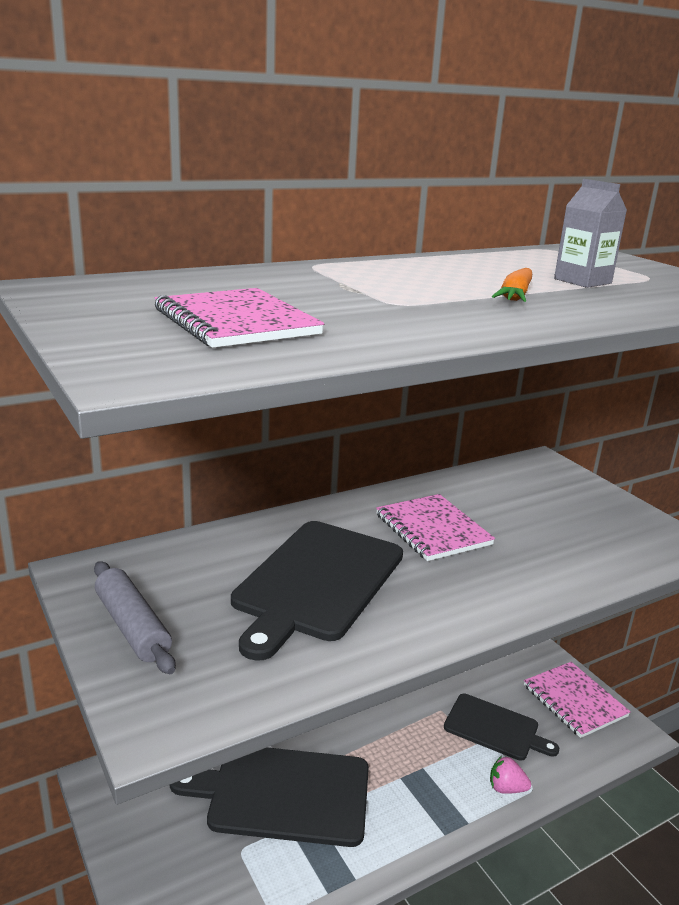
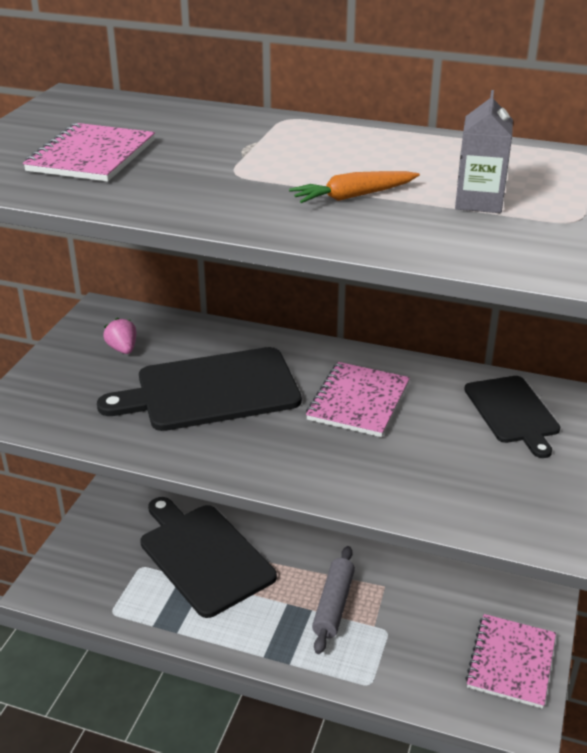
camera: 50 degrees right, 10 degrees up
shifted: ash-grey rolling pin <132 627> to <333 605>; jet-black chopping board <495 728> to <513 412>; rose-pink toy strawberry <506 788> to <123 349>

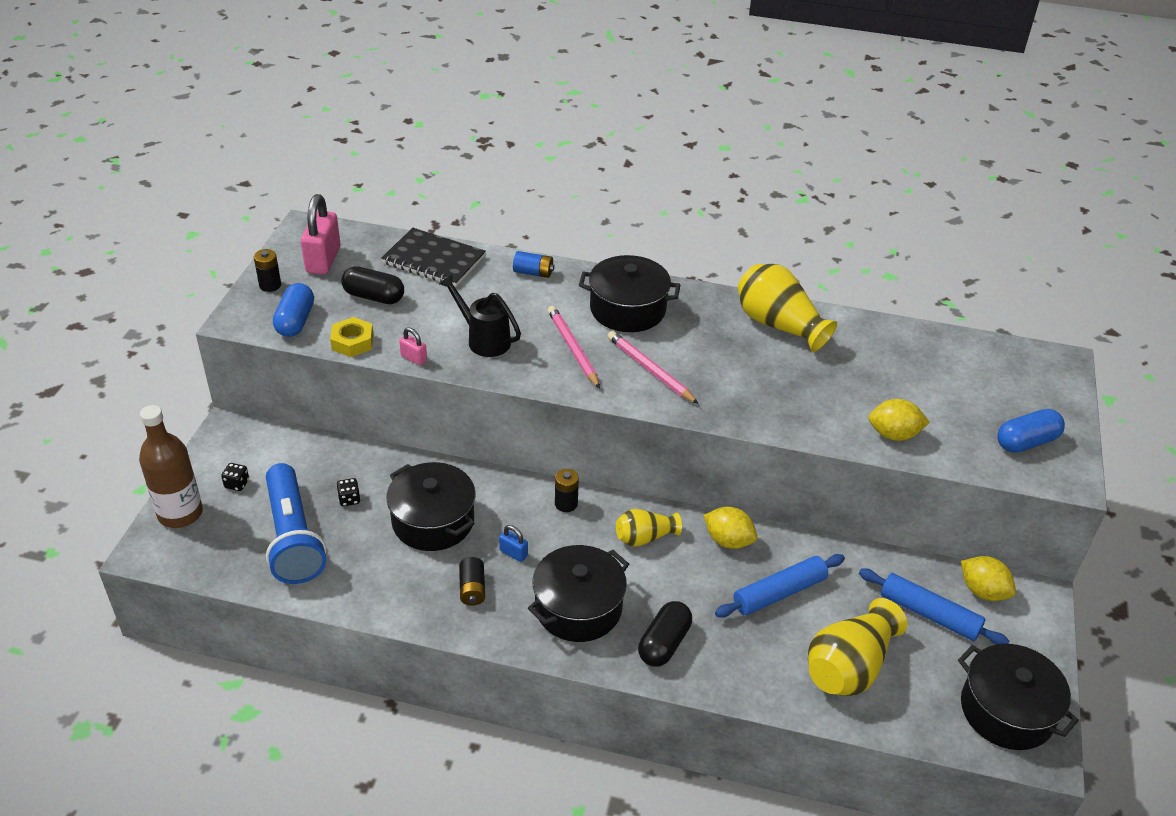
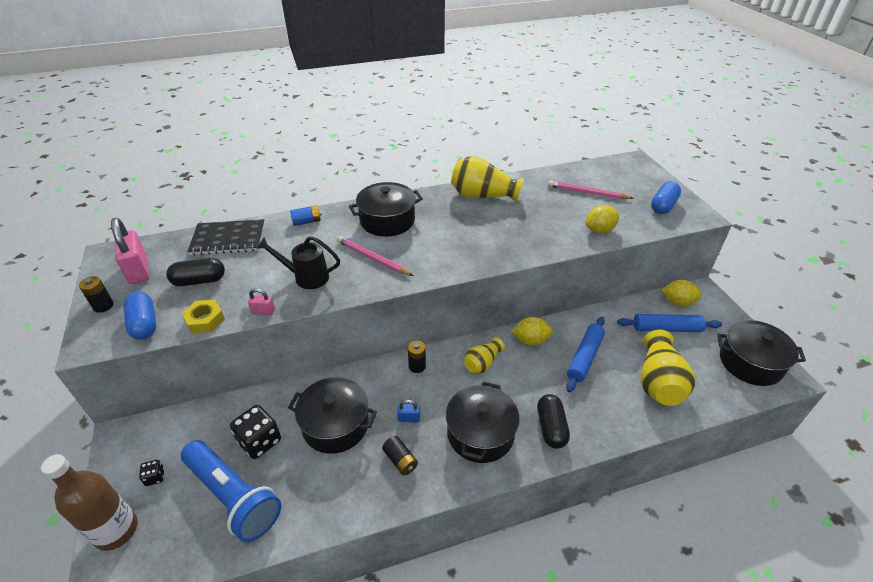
camera: 30 degrees left, 0 degrees up
shifted: rose-pink pencil <650 370> to <587 193>
scaled: jet-black game die <349 499> = <260 441> x2.02

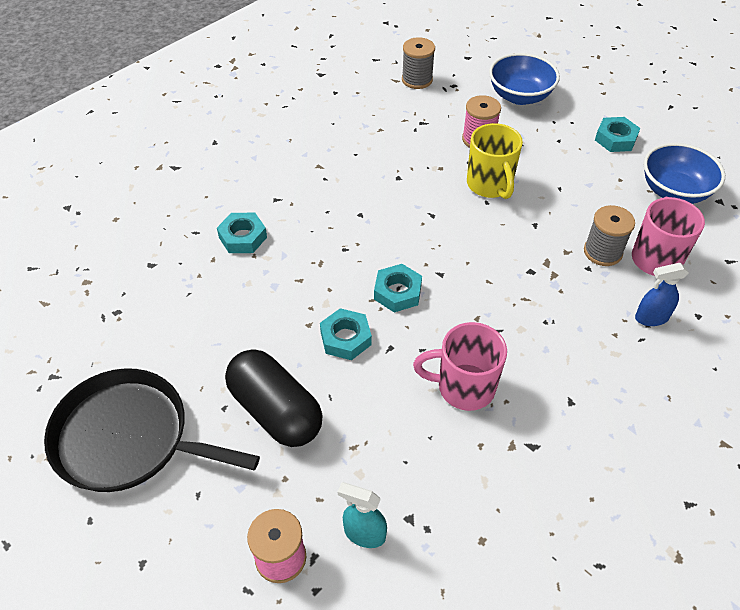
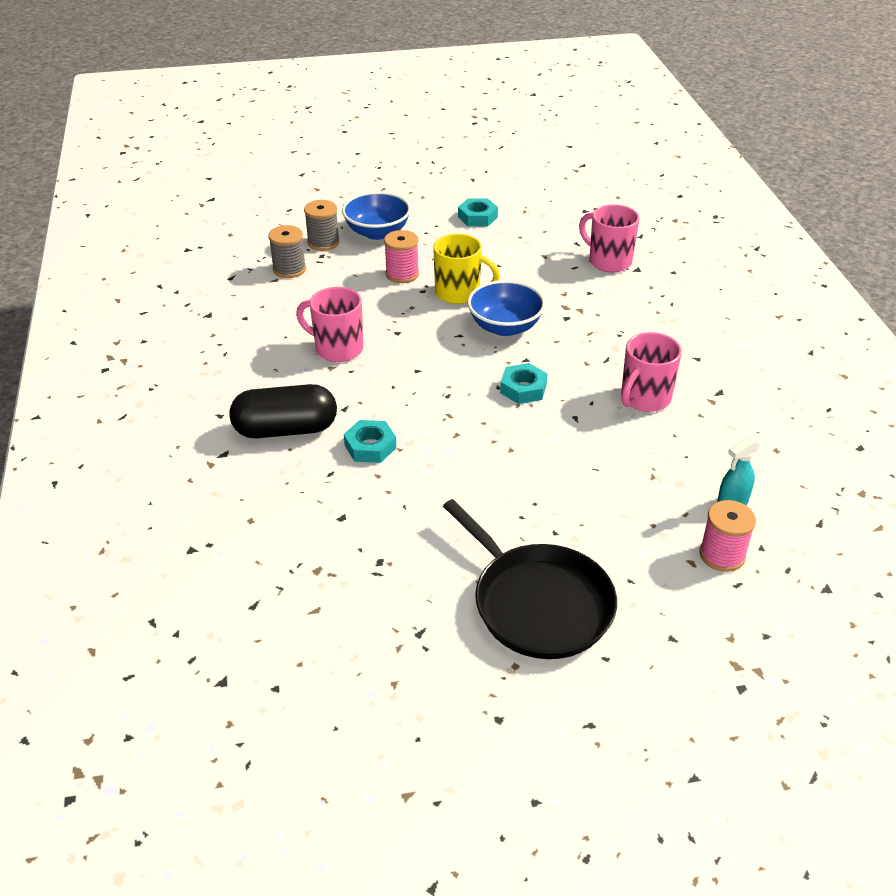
camera: 55 degrees left, 10 degrees down
gone: teal hexagon nut <345 338>; cobalt sprayer <651 318>
new: rose-pink mug <337 349>
shifted: jet-black pill shape <276 411> to <286 429>; ash-grey bobbin <602 252> to <323 242>; cobalt serving bowl <674 191> to <505 327>
rotated: jet-black skillet <129 438> = <538 603> 90 degrees counterclockwise

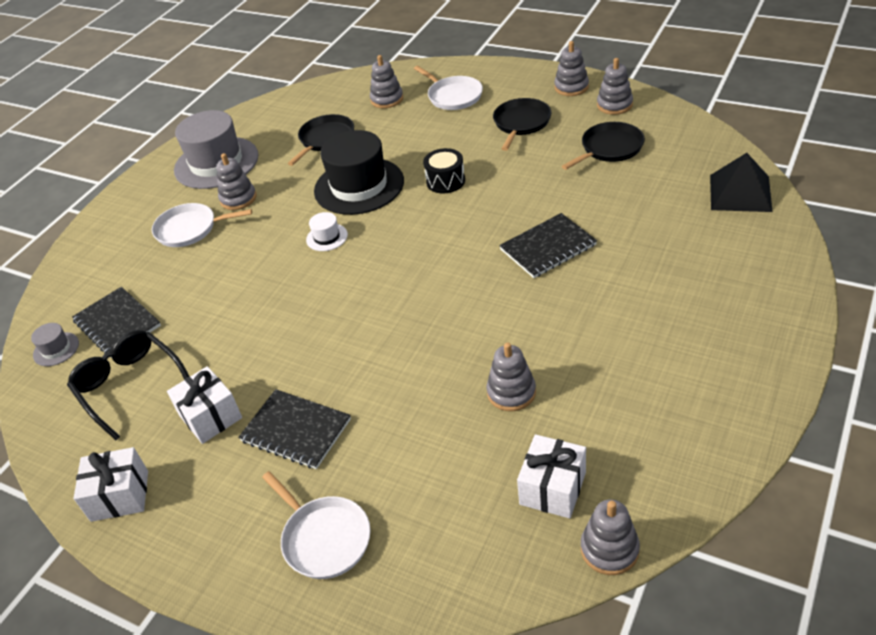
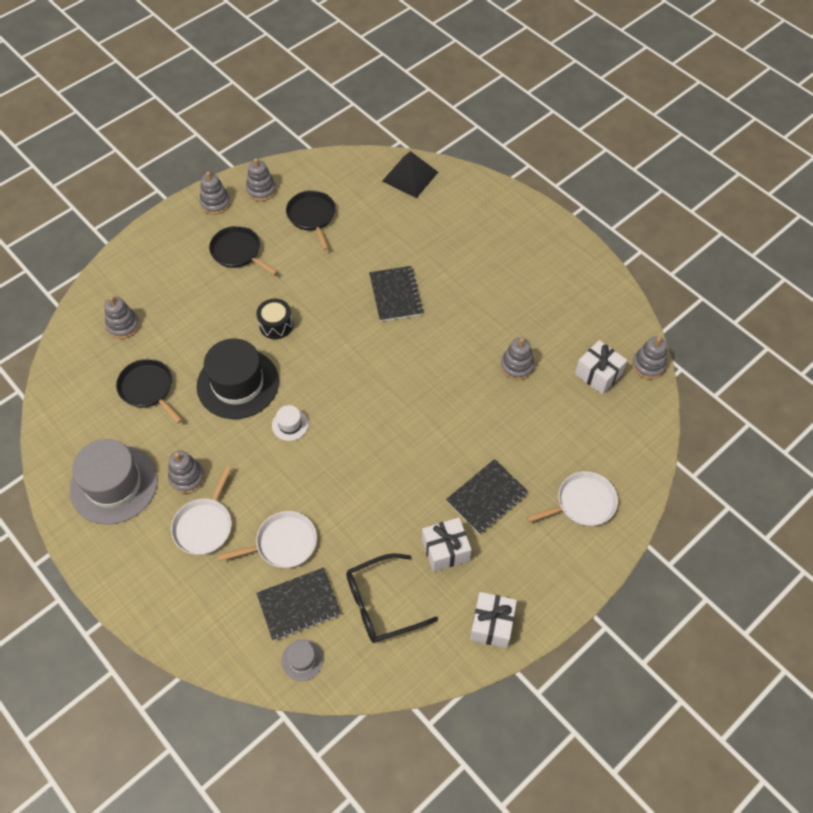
camera: 75 degrees left, 15 degrees up
shifted: pure white skillet <453 96> to <283 543>

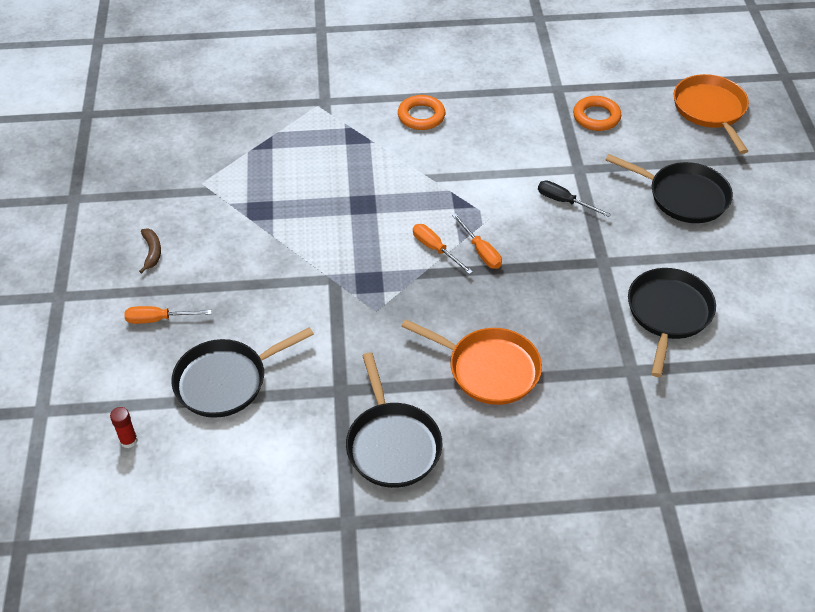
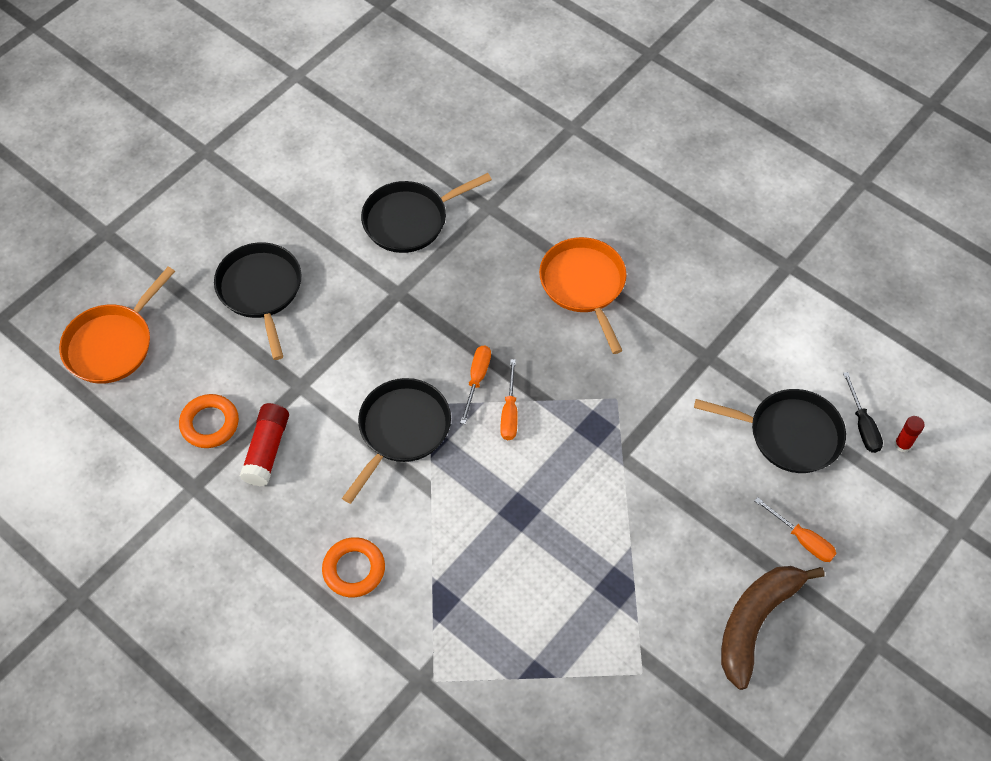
camera: 135 degrees left, 10 degrees up
new: scarlet glue stick <267 450>
shifted: jet-black skillet <392 445> to <402 430>; jet-black flat screwdriver <564 201> to <862 425>
scaled: russet banana fruit <152 252> = <755 622> x2.22

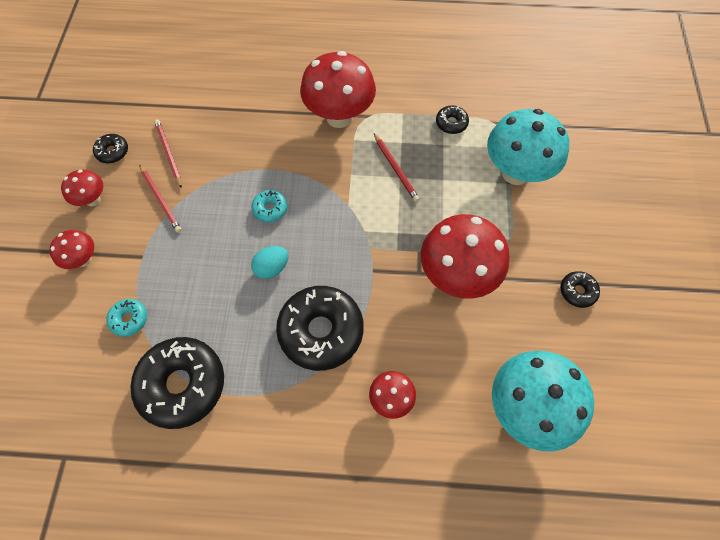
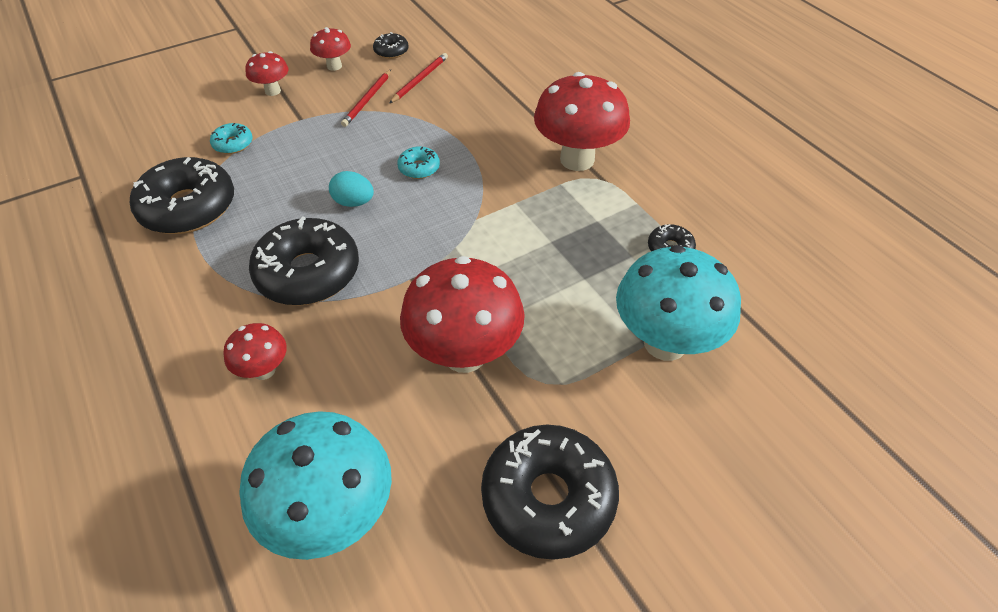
camera: 55 degrees right, 15 degrees down
gone: scarlet pencil <395 168>
scaled: jet-black doughnut <577 291> = <548 498> x2.18

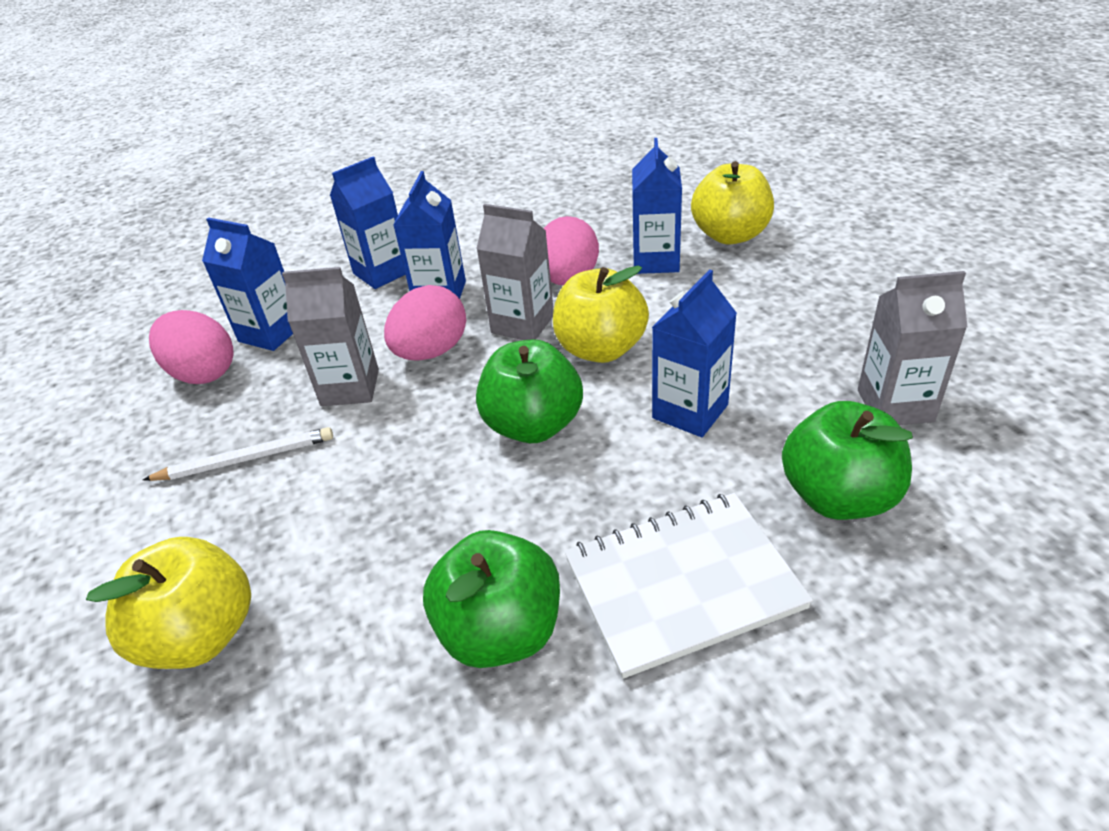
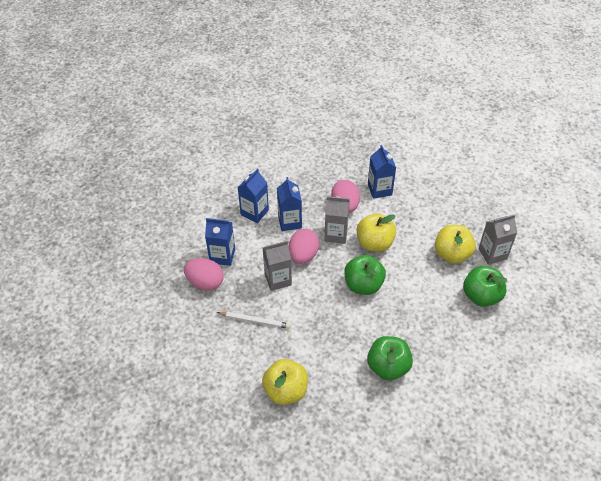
camera: 20 degrees left, 10 degrees up
gone: pure white notepad <682 584>; cobalt milk carton <690 411>
shifted: golden apple fruit <730 235> to <452 254>
rotated: pure white pencil <246 459> = <255 321> 45 degrees clockwise

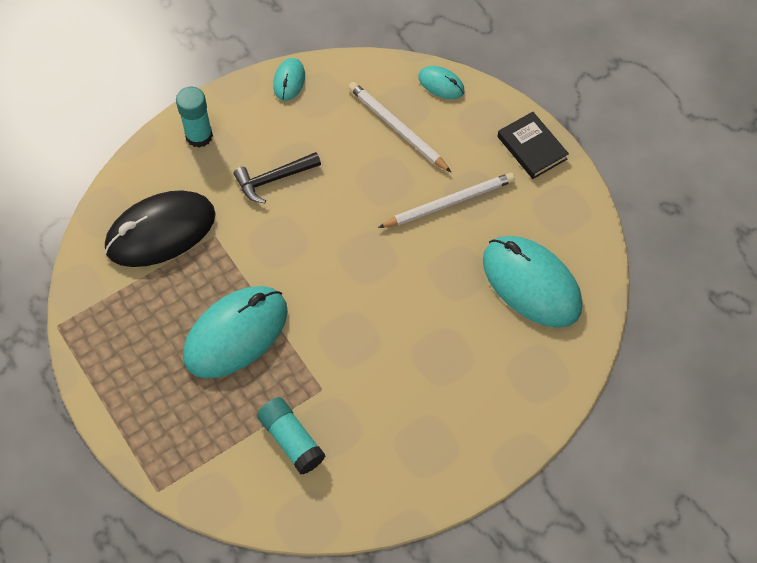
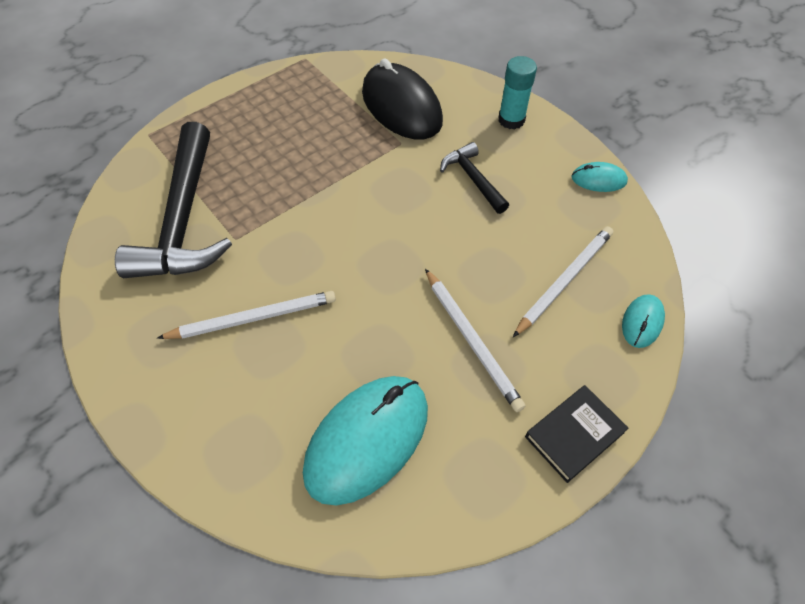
camera: 85 degrees right, 5 degrees down
gone: teal computer mouse <236 334>
new: pure white pencil <253 318>
swapped: teal glue stick <291 440> to jet-black hammer <183 220>

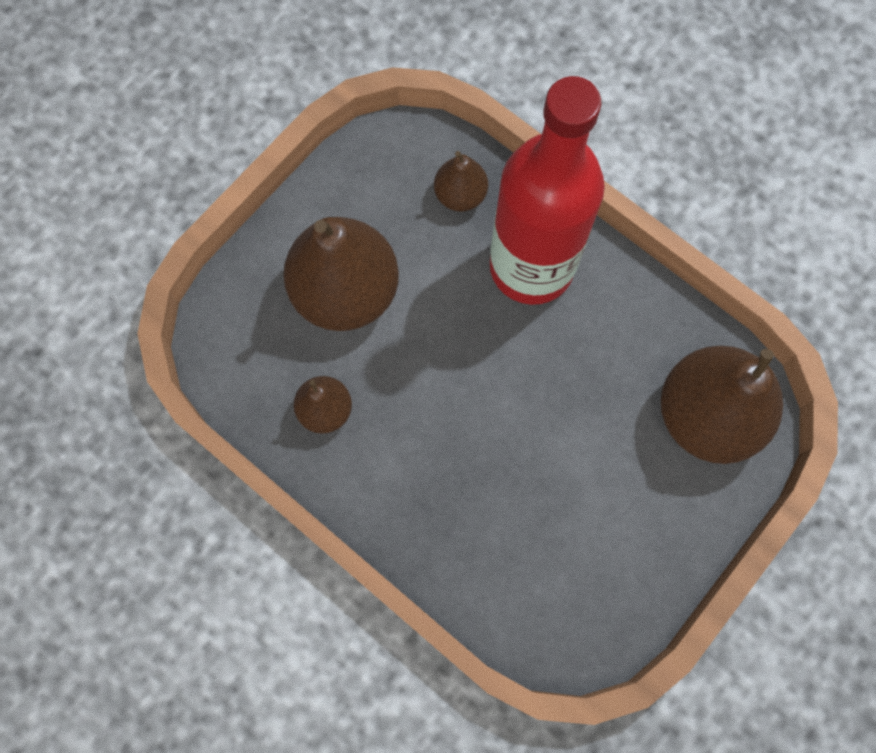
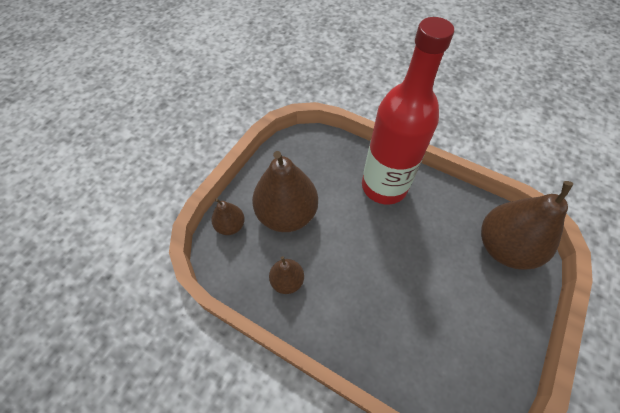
camera: 10 degrees left, 15 degrees down
shifted: russet toy pear <460 195> to <230 225>

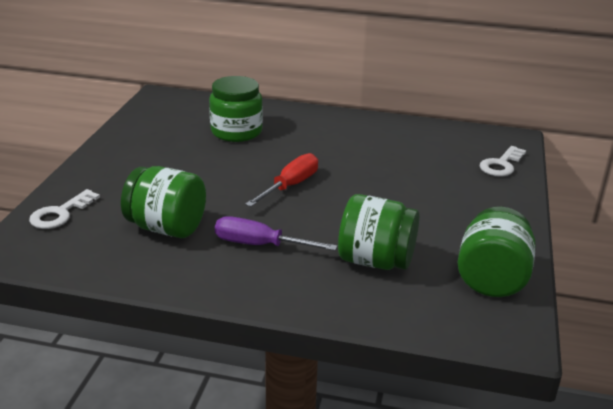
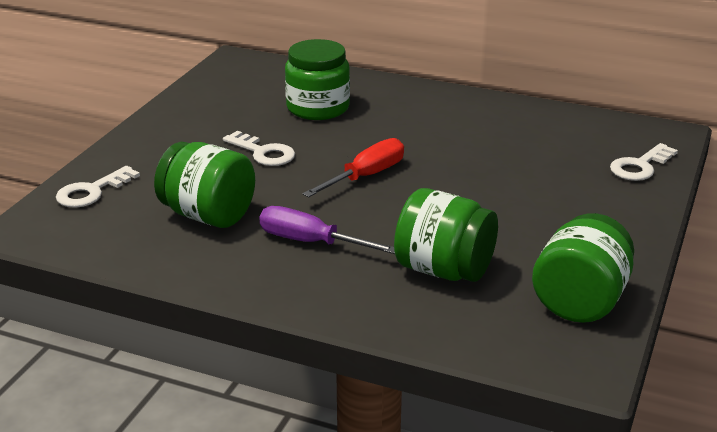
camera: 10 degrees right, 0 degrees up
new: pure white door key <263 153>

